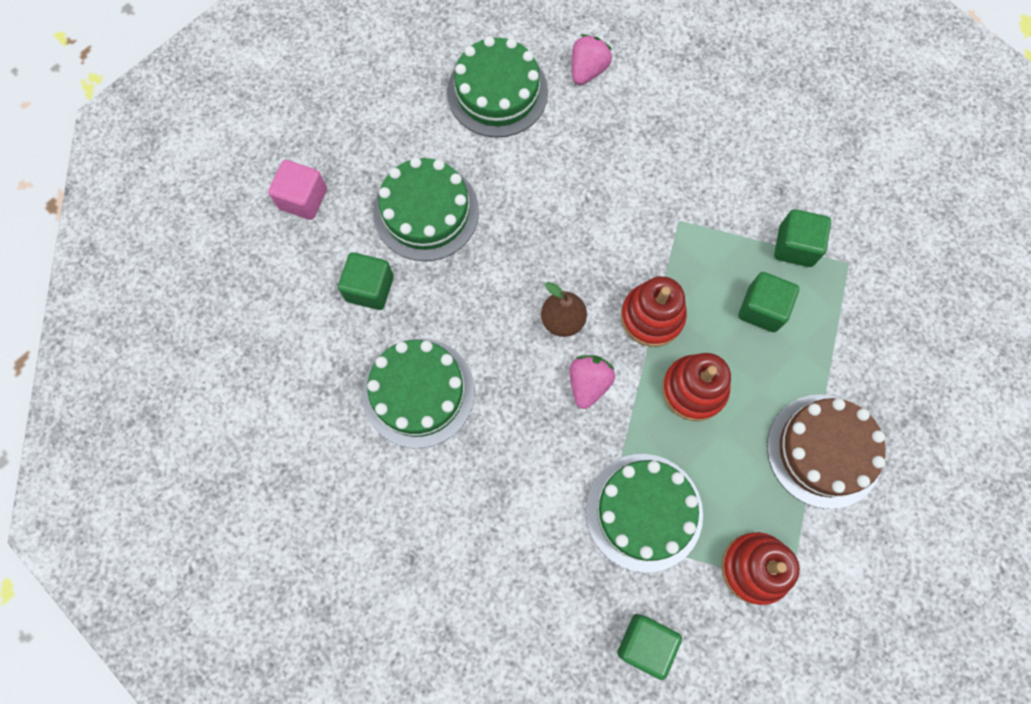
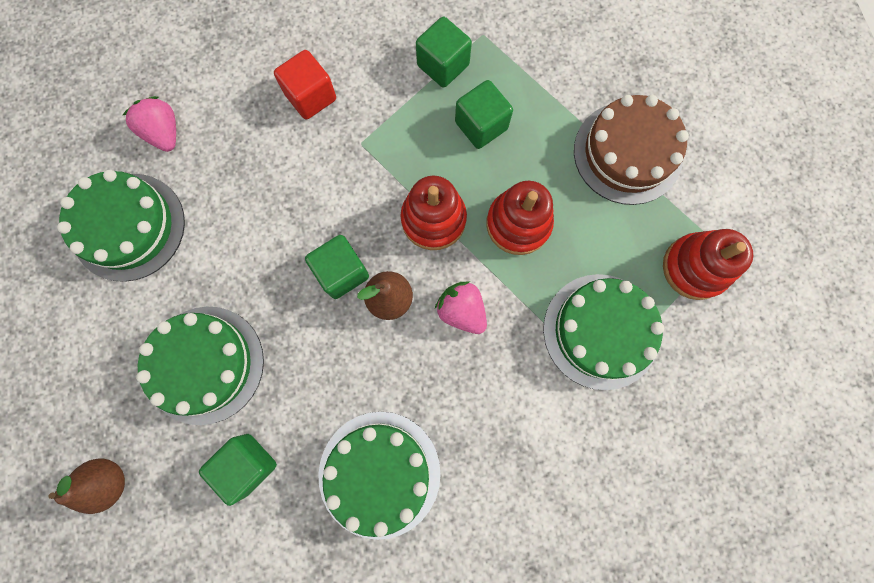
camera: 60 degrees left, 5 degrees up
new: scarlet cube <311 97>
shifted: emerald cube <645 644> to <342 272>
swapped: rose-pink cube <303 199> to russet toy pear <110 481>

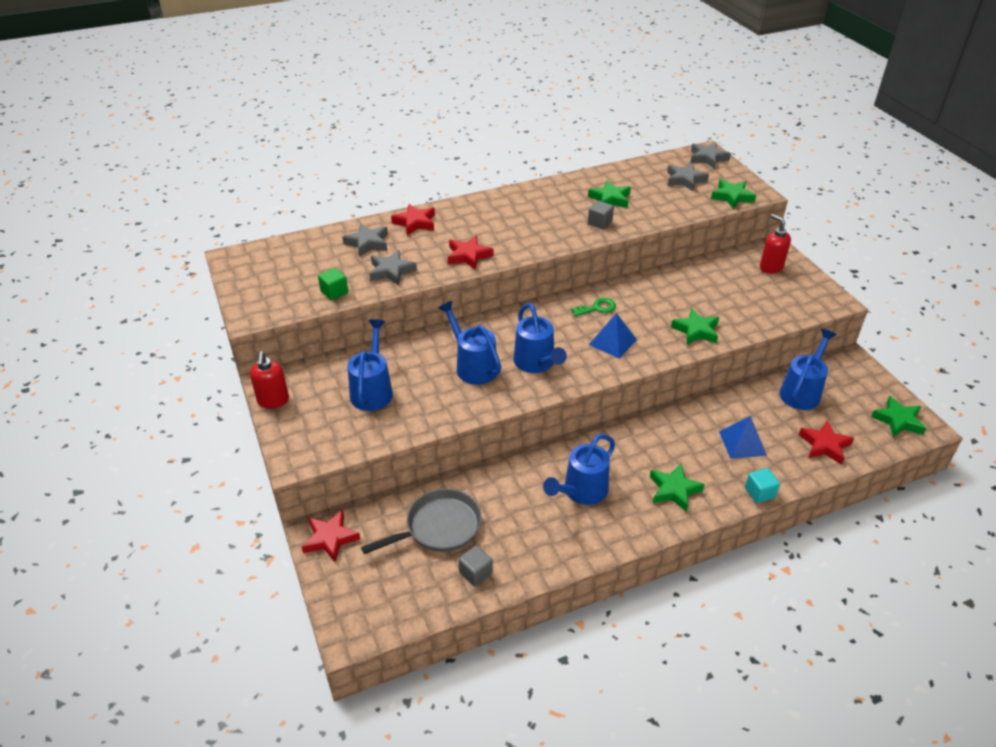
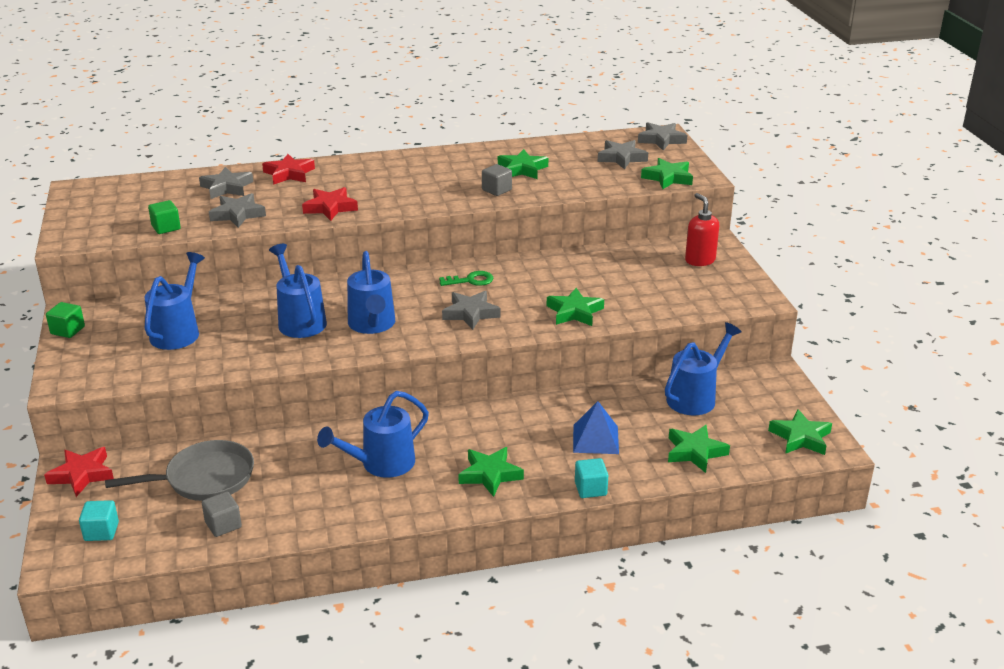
camera: 10 degrees right, 10 degrees down
new: teal cube <101 531>
swapped: scarlet pump bottle <273 401> to emerald cube <68 330>; cobalt pyramid shape <612 342> to ash-grey star <470 313>
repainted: scarlet star <824 445> to emerald star <695 452>

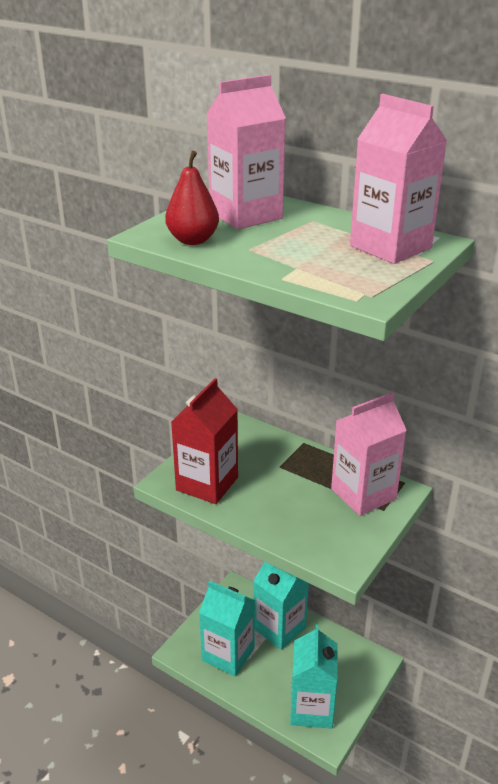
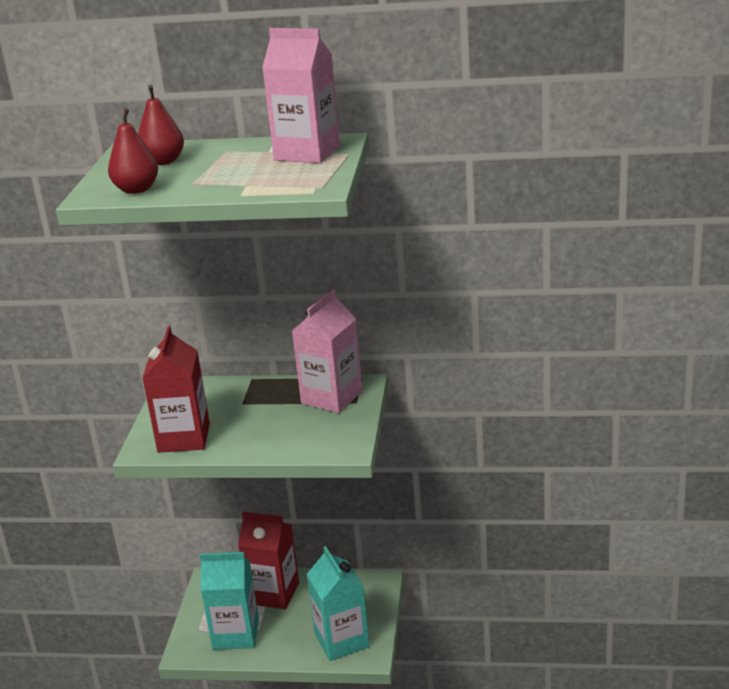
camera: 25 degrees left, 5 degrees down
swapped: rose-pink milk carton <246 215> to scarlet toy pear <163 161>
repainted: teal milk carton <279 628> to scarlet milk carton <273 593>

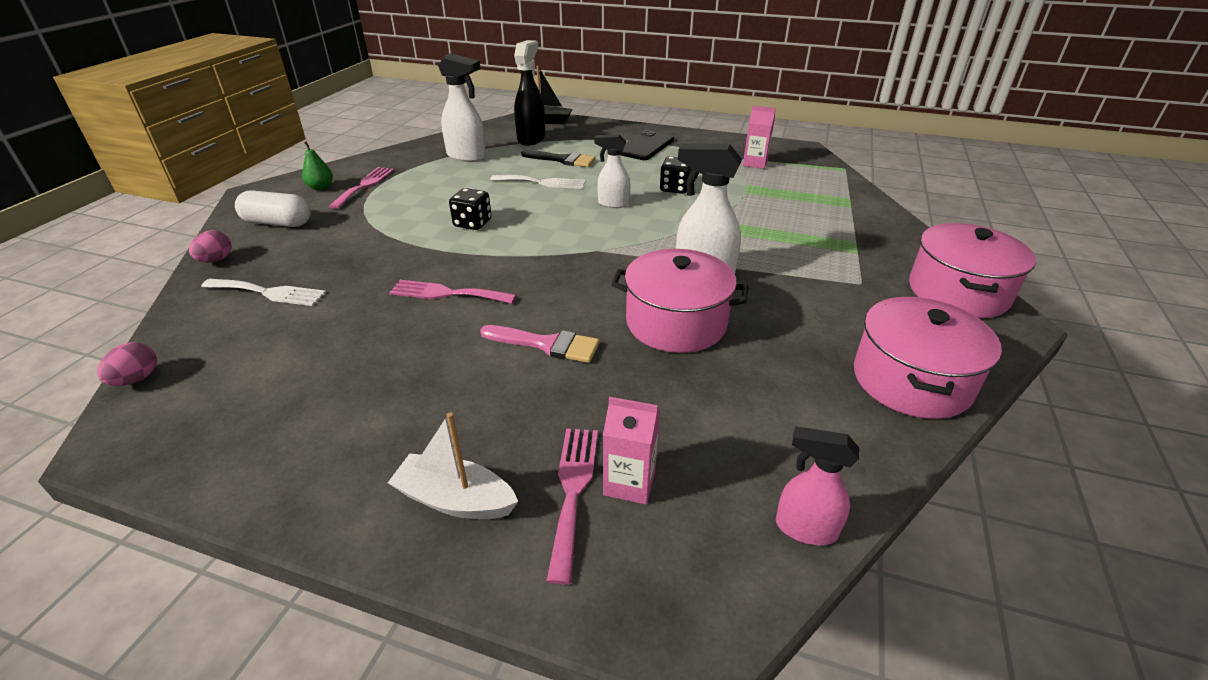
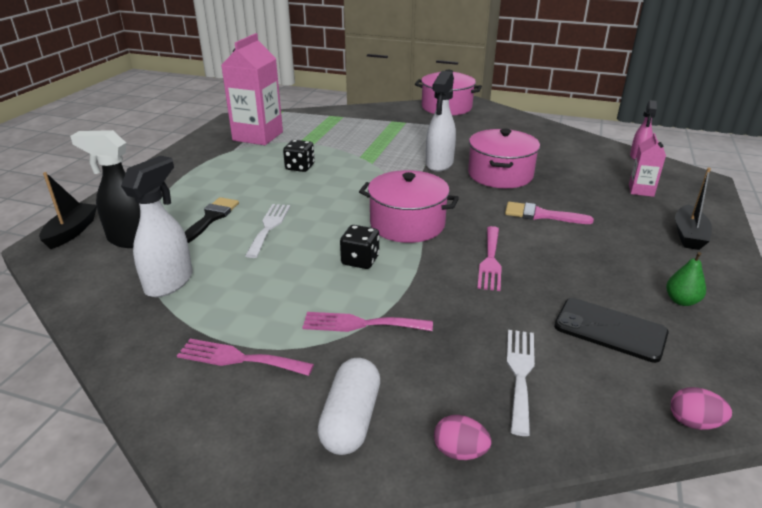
camera: 90 degrees left, 5 degrees down
gone: pure white sprayer <613 204>
shifted: emerald toy pear <321 187> to <681 301>; rose-pink table fork <573 491> to <361 324>; jet-black phone <645 146> to <610 330>; rose-pink pot <911 380> to <407 224>
repainted: pure white boat <455 499> to jet-black boat <688 235>
rotated: rose-pink paint brush <547 344> = <541 215> 90 degrees counterclockwise
scaled: rose-pink milk carton <755 163> = <258 136> x2.02

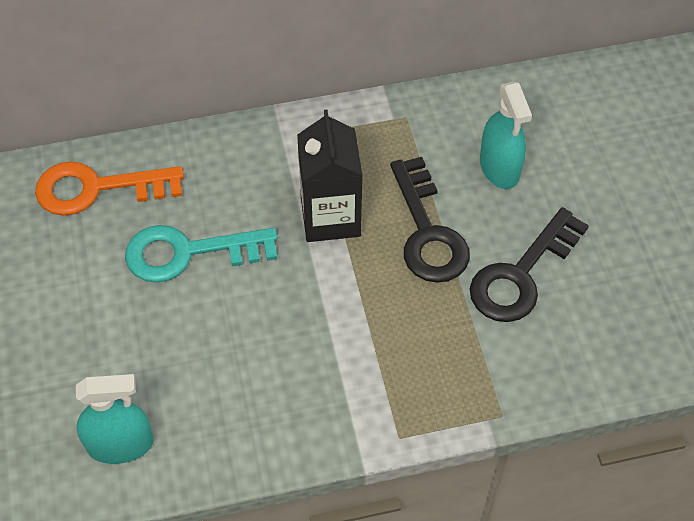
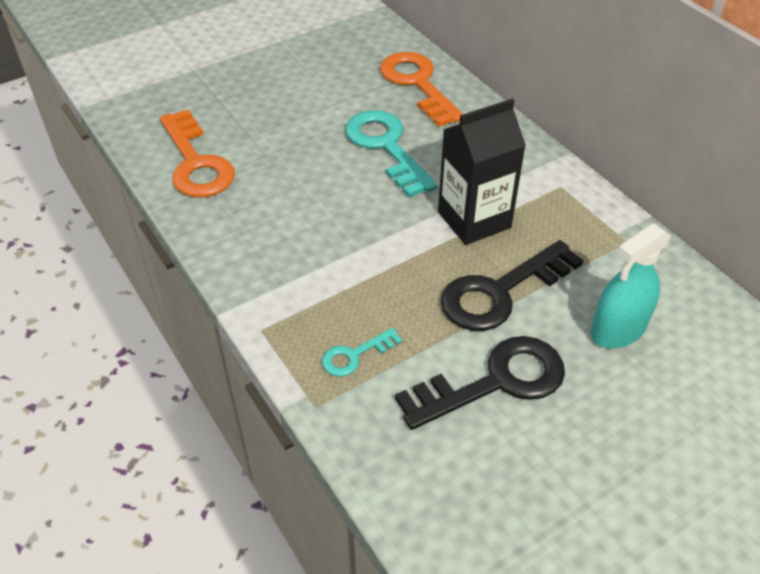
camera: 70 degrees right, 10 degrees down
new: teal door key <355 355>
swapped: teal sprayer <120 444> to orange-coloured door key <196 162>
rotated: jet-black door key <522 274> = <494 382> 135 degrees clockwise

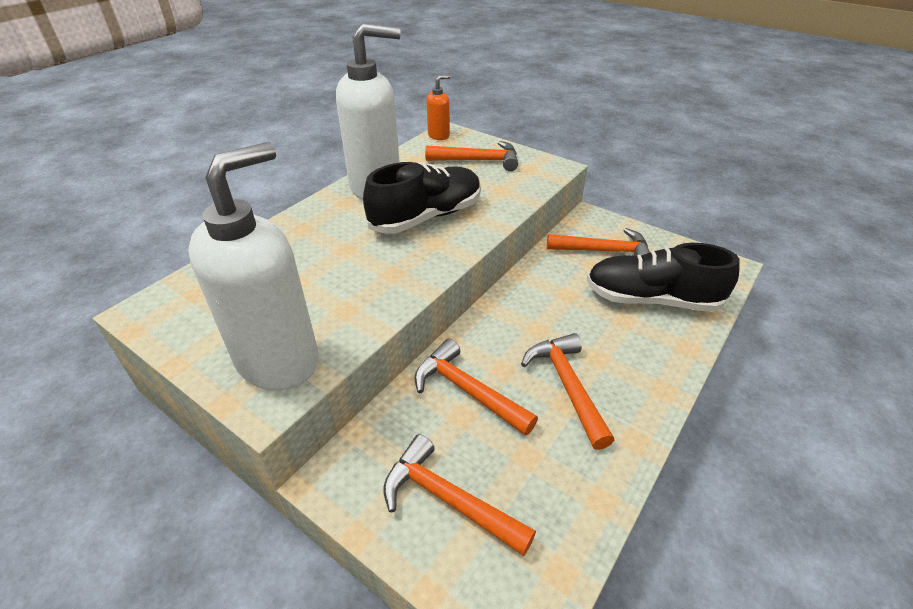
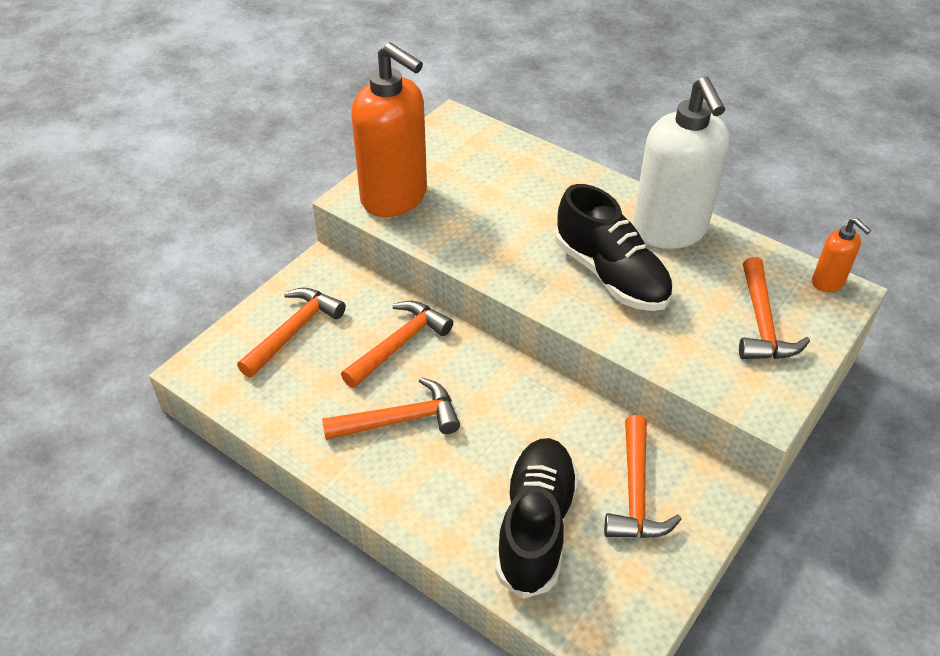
camera: 90 degrees right, 5 degrees up
repainted: pure white pump bottle <279 360> to orange-coloured pump bottle <395 197>

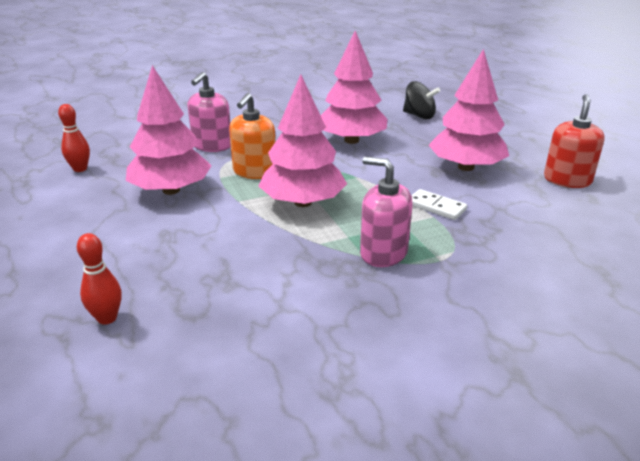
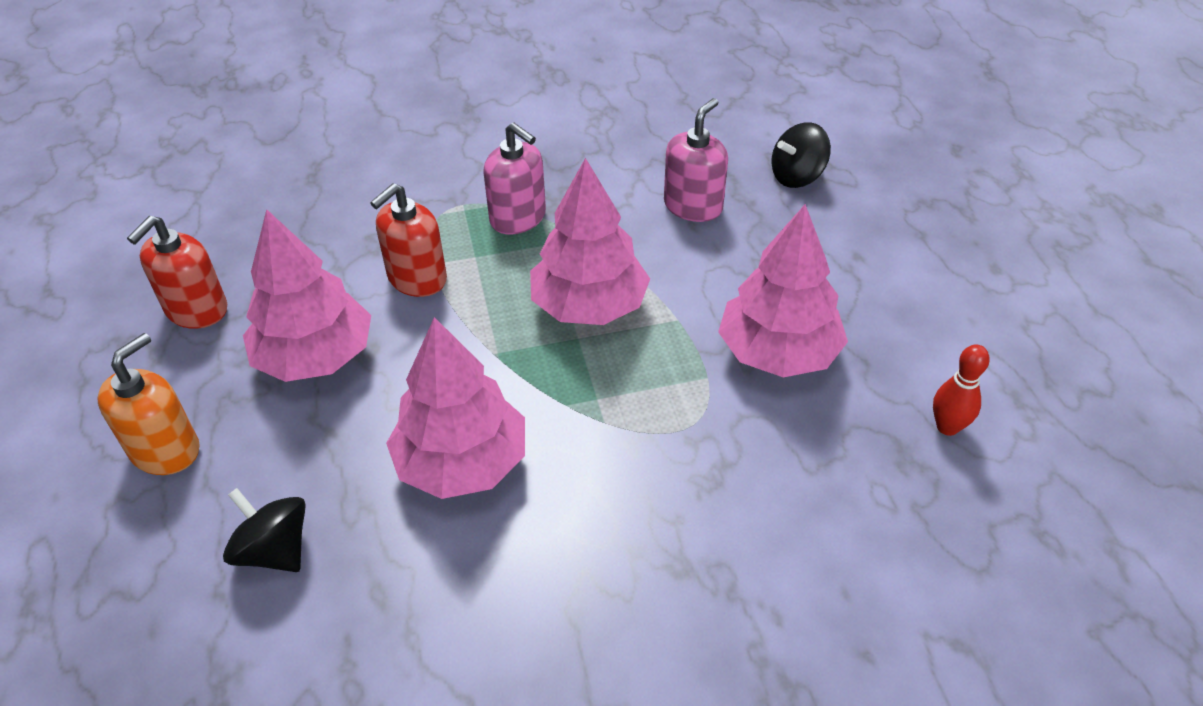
camera: 170 degrees left, 15 degrees up
shifted: rose-pink pump bottle <212 146> to <693 206>; orange-coloured pump bottle <254 172> to <165 450>
swapped: scarlet tenpin <107 318> to jet-black toy top <797 176>; pure white domino piece <436 207> to scarlet pump bottle <417 278>

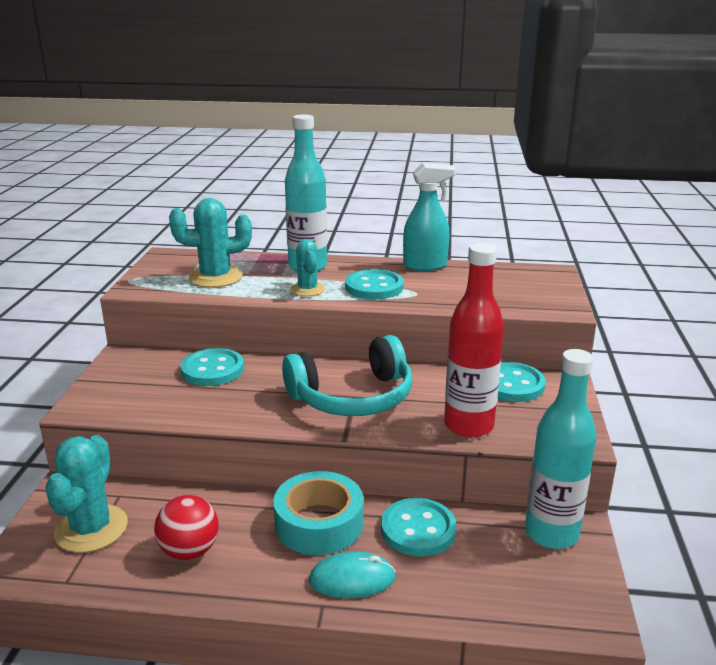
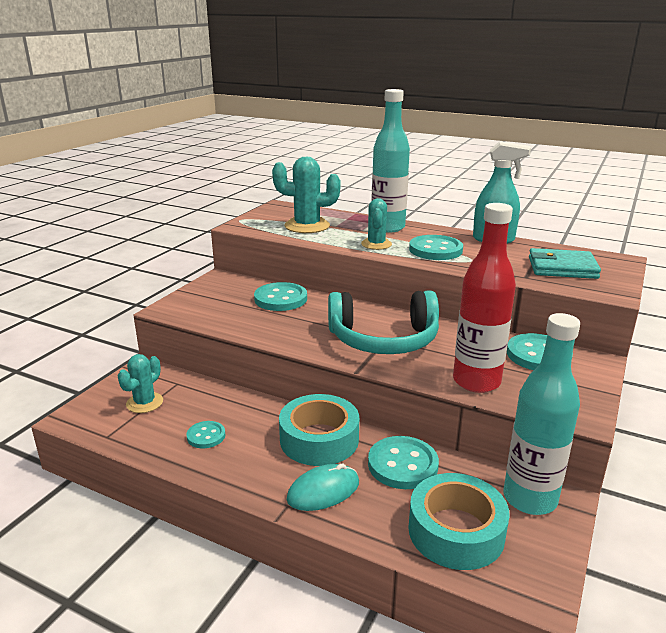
camera: 20 degrees right, 0 degrees up
new: teal sticky tape <456 531>; teal wallet <562 268>
swapped: scarlet sphere <189 551> to teal shirt button <206 436>
rotated: teal computer mouse <352 579> = <323 491> 45 degrees counterclockwise
scaled: teal cactus <91 529> = <144 403> x0.63

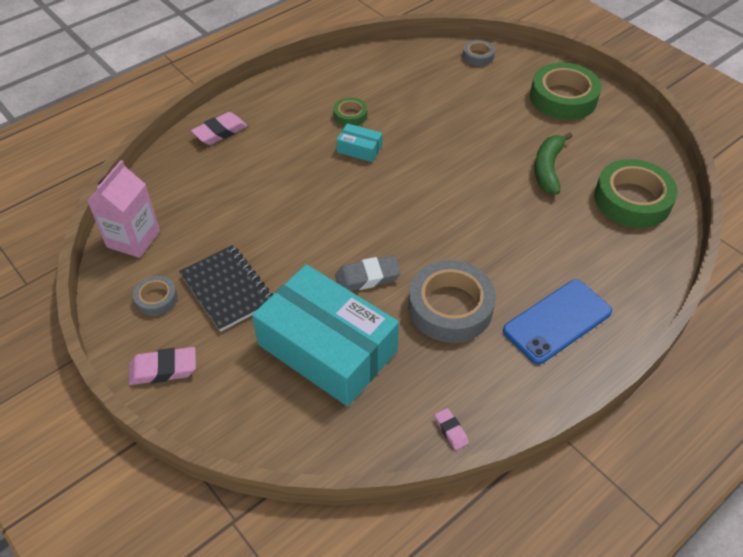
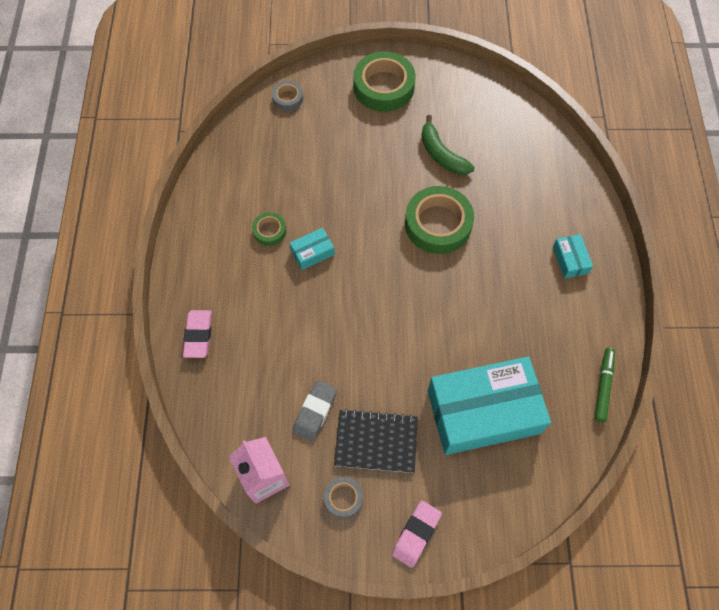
camera: 50 degrees left, 15 degrees up
gone: ash-grey sticky tape <450 307>
shifted: ash-grey gum eraser <367 277> to <315 412>; emerald sticky tape <632 200> to <438 224>
swapped: rose-pink gum eraser <451 430> to emerald felt pen <603 386>; cobalt phone <557 321> to teal box <570 260>

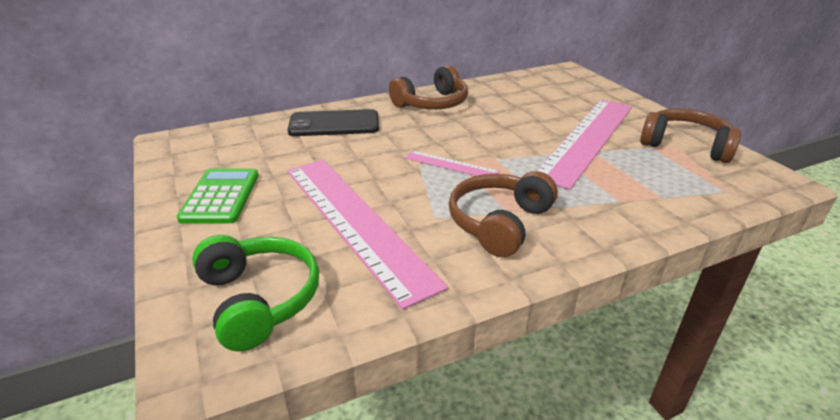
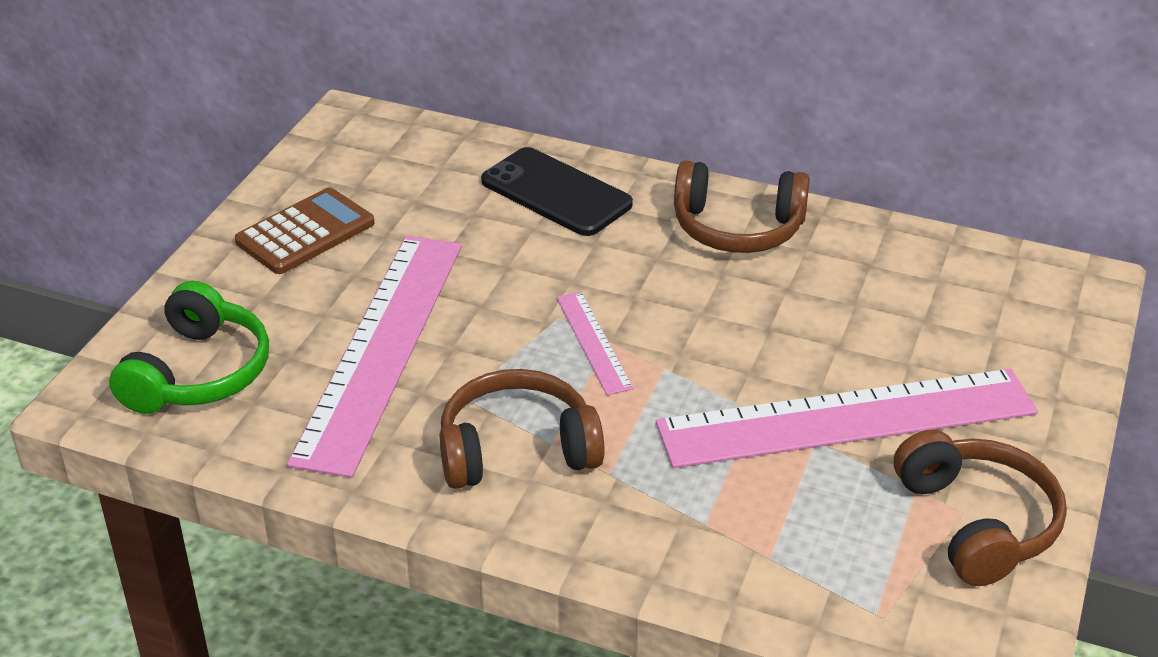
camera: 45 degrees right, 5 degrees up
repainted: emerald calculator <220 196> to russet calculator <305 232>

